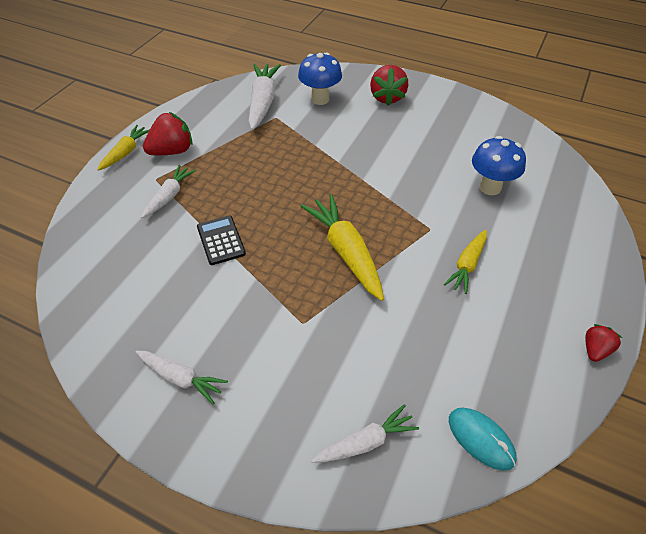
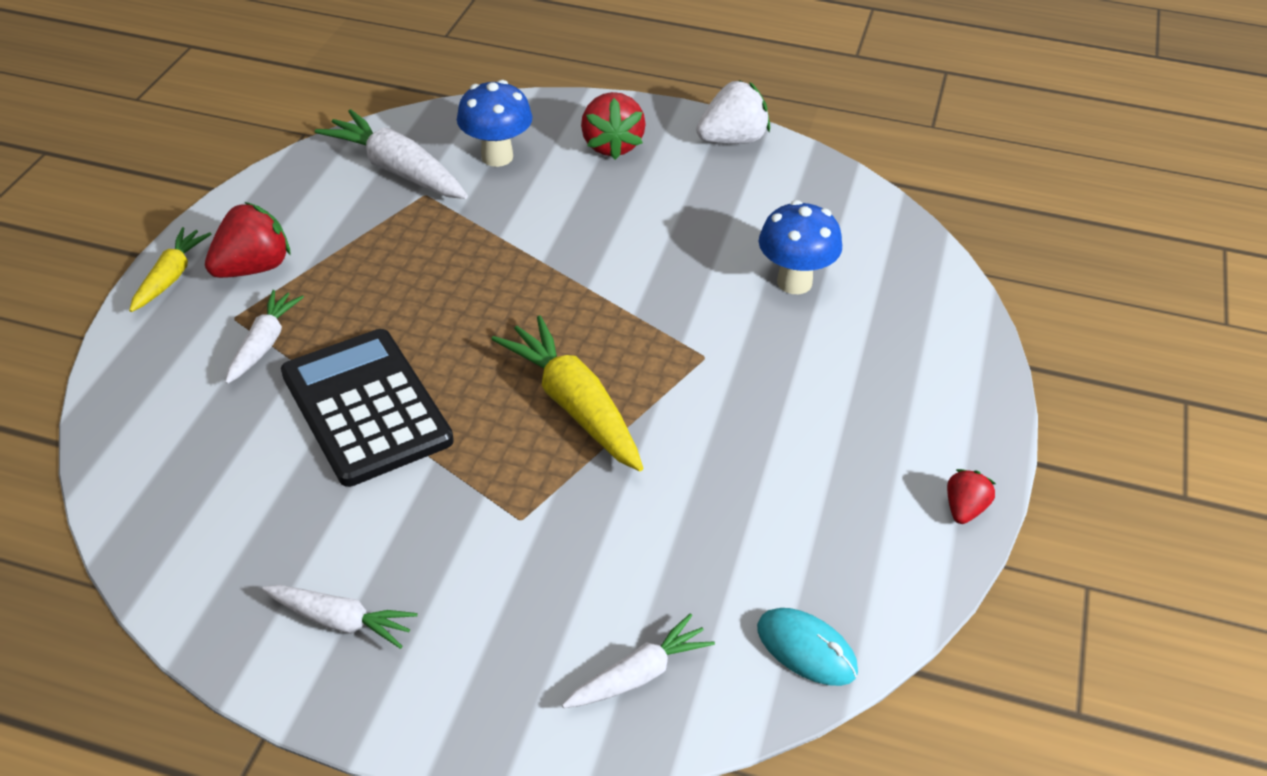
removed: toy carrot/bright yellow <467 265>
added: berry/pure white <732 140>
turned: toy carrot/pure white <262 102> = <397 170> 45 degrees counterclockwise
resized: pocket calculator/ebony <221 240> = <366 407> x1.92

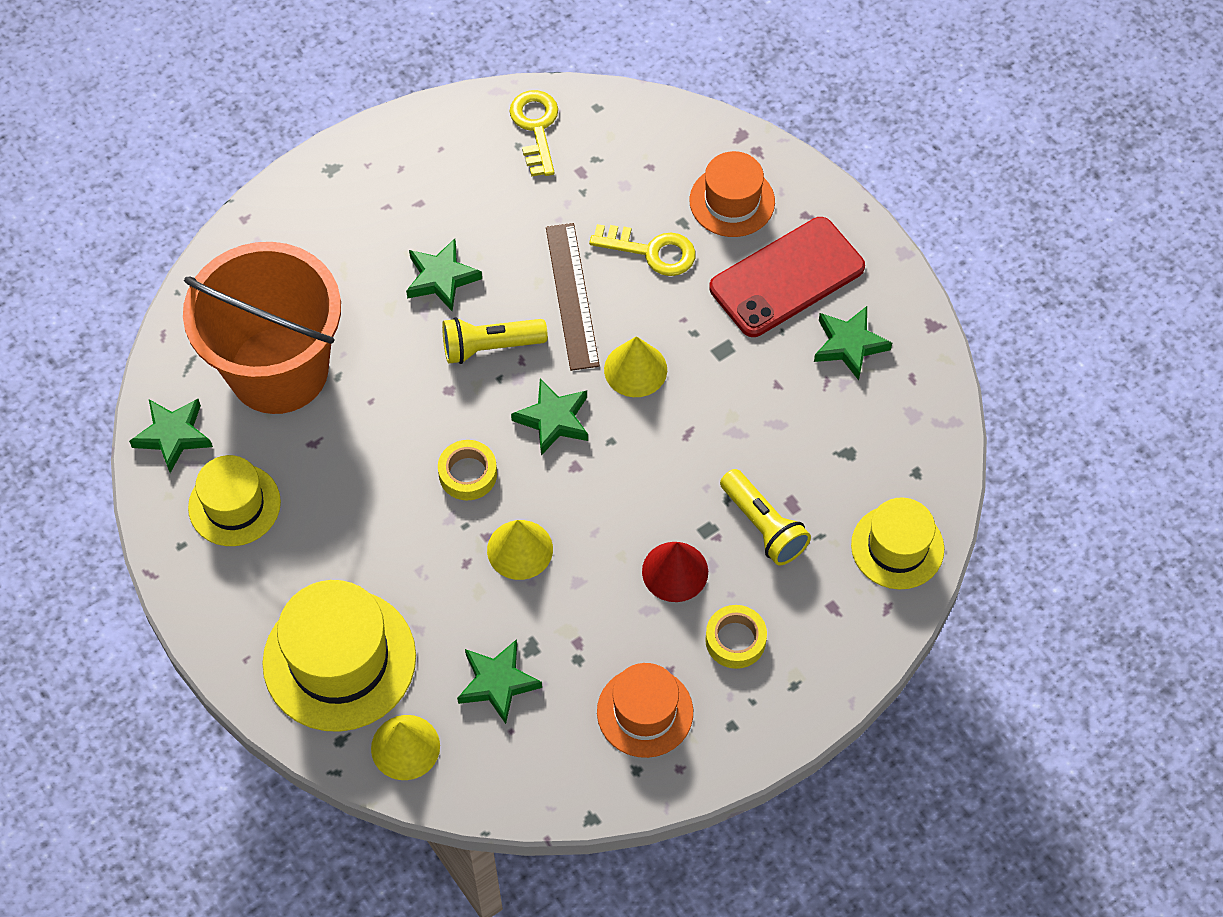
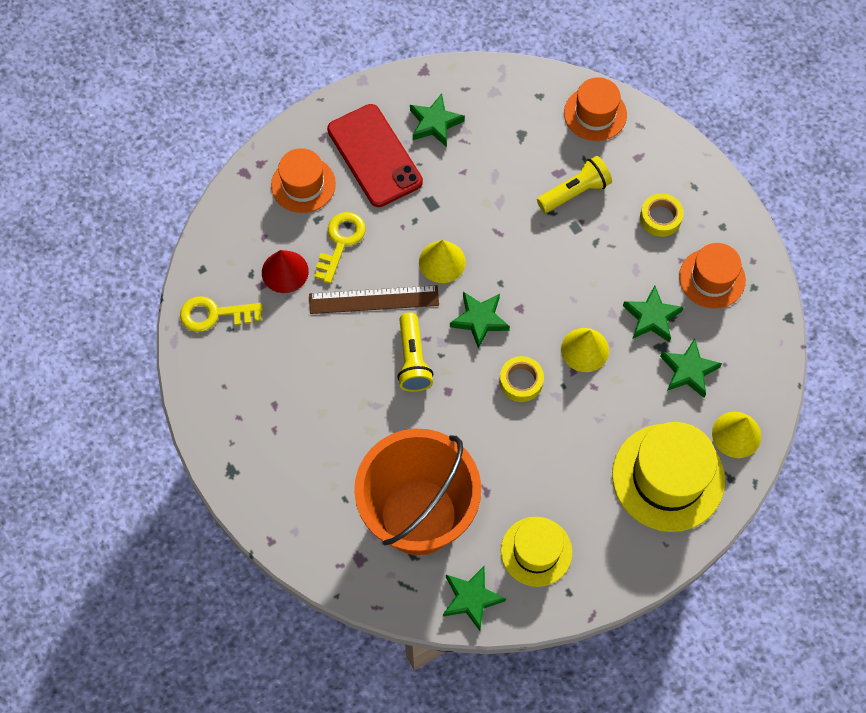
moved: cone shape/crimson <675 571> to <285 271>; five-pointed star/emerald <441 278> to <651 317>
recoloured: tall hat/bright yellow <897 547> to tall hat/orange <595 114>

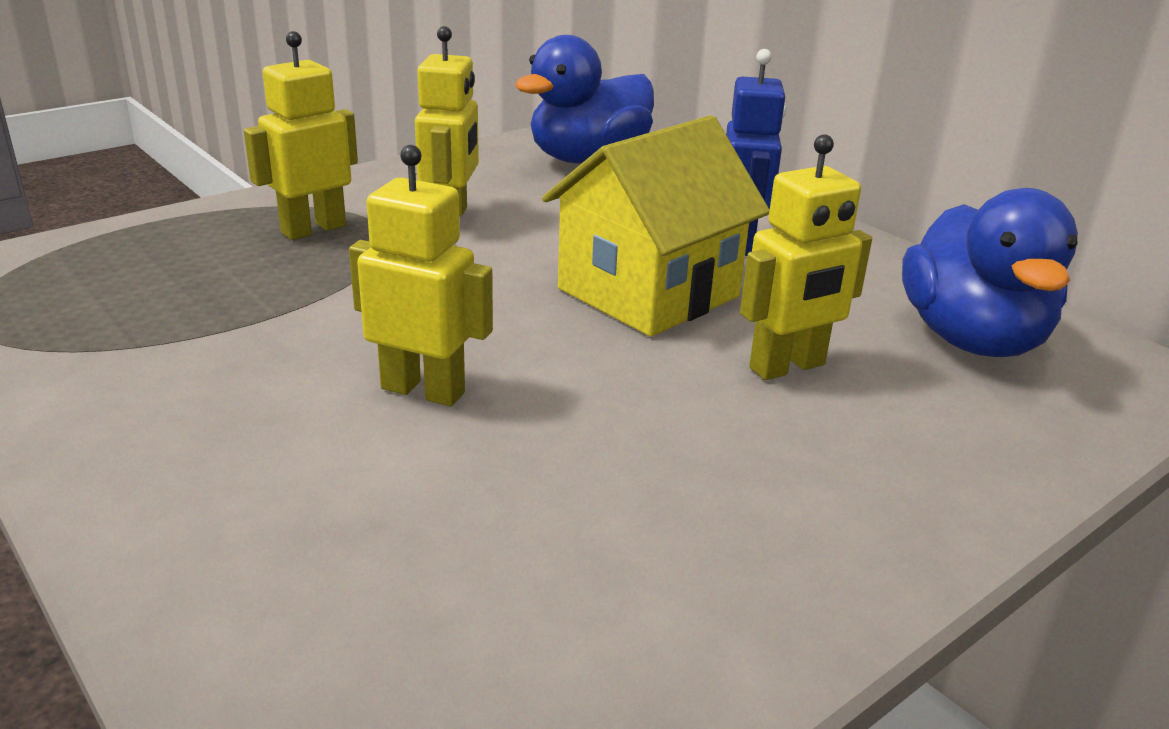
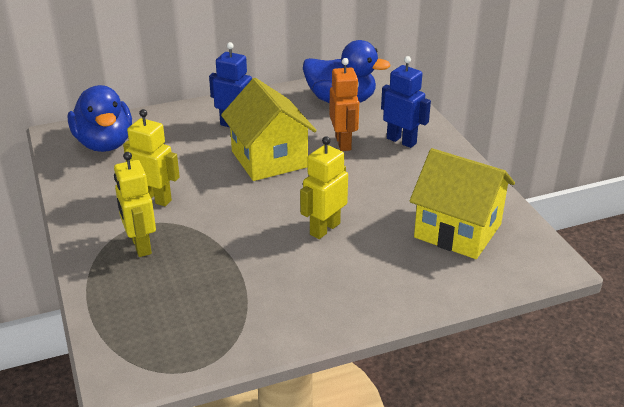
added: toy robot/royal blue <401 141>; cottage/bright yellow <458 231>
recoloured: toy robot/bright yellow <788 367> to toy robot/orange <343 143>

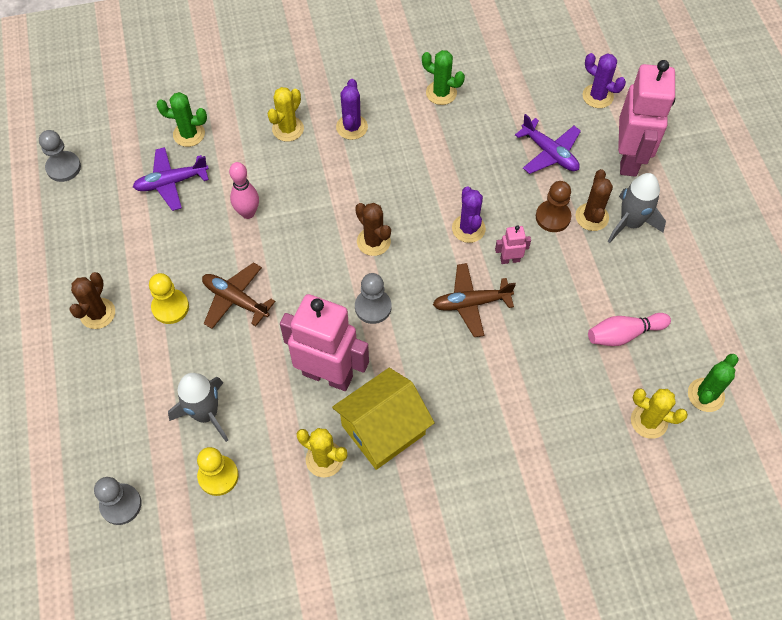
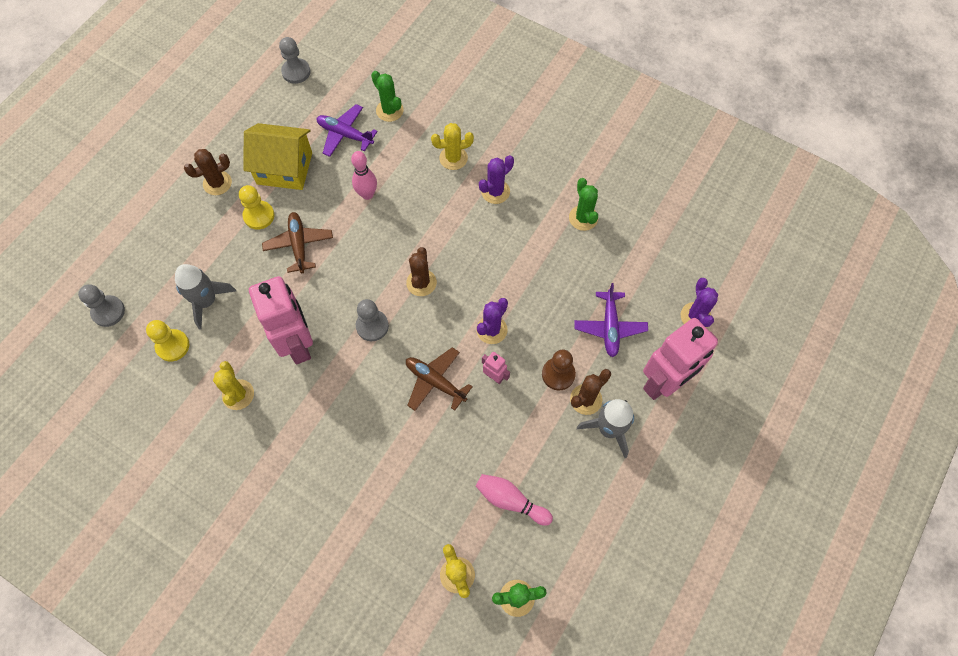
moved: cottage/bright yellow <383 429> to <284 168>

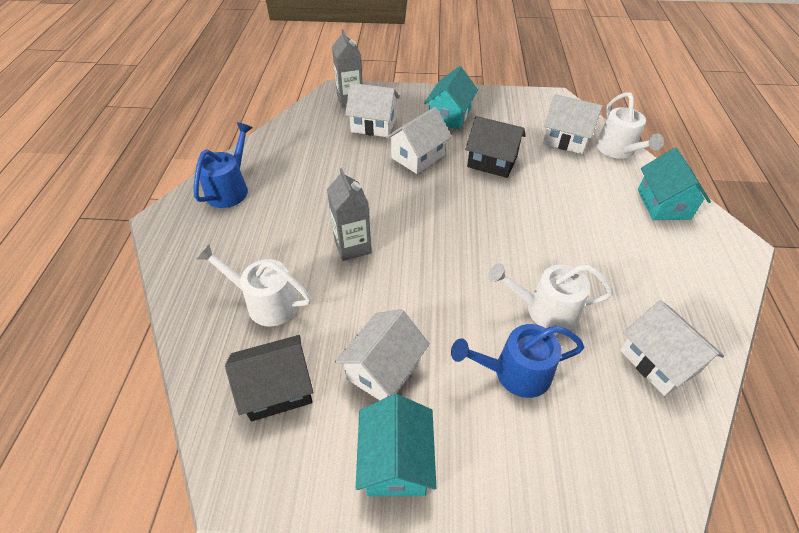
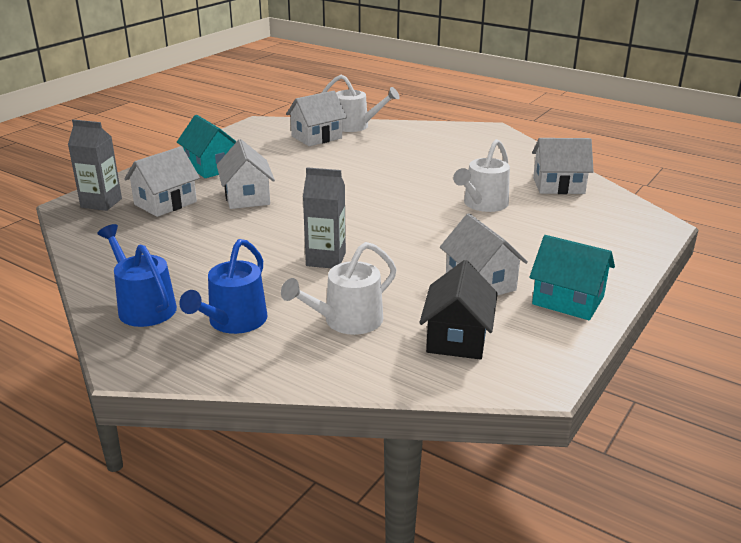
removed: cottage/ebony <492 162>; cottage/turquoise <663 204>
moved: watering pot/royal blue <515 372> to <233 321>

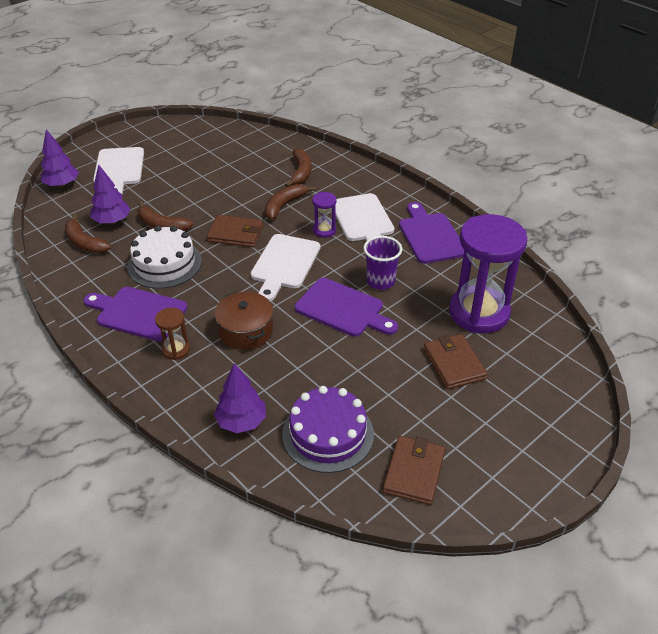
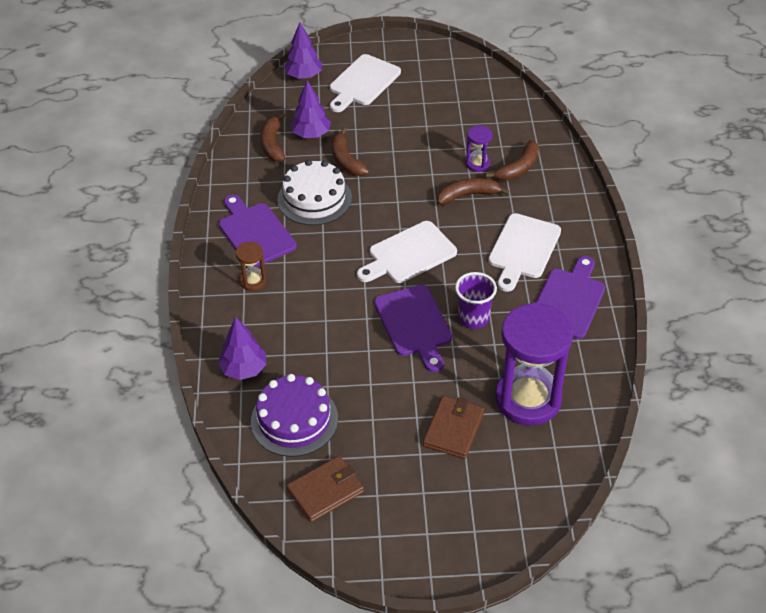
removed: card wallet/dark brown <236 234>; cooking pot/dark brown <246 331>
moved: sand timer/purple <324 230> to <477 164>

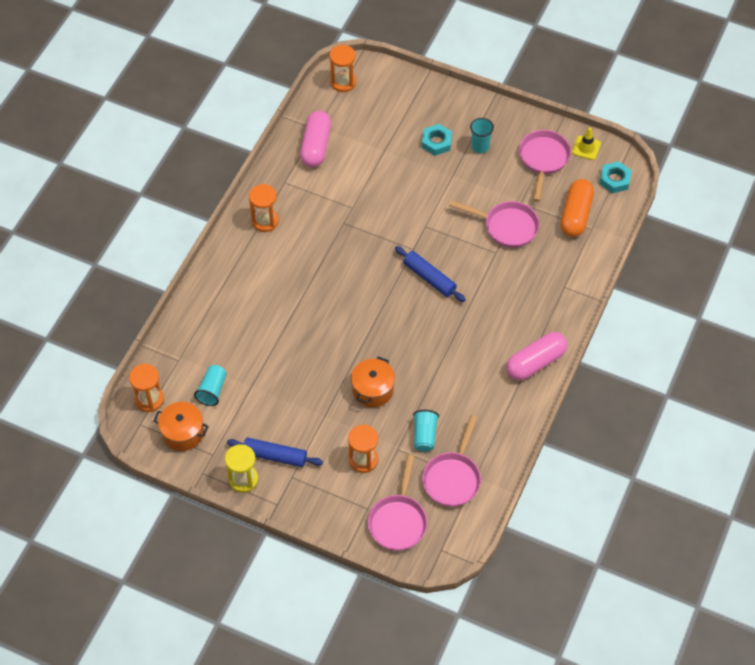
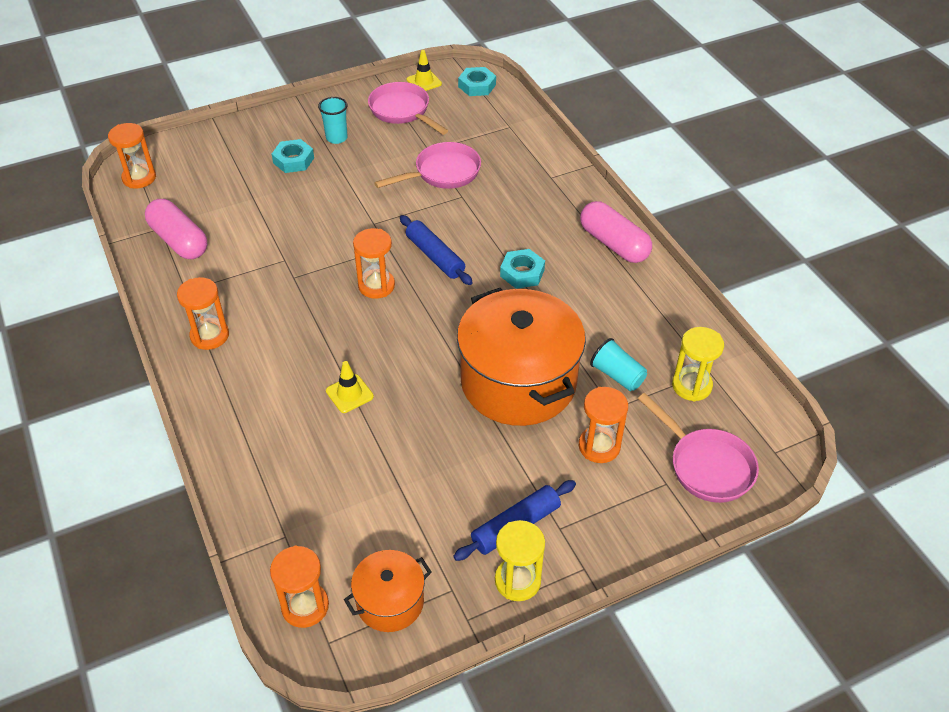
removed: cup/turquoise <212 390>; pill shape/orange <575 215>
added: road cone/bright yellow <349 394>; sand timer/orange <376 286>; hexagon nut/turquoise <522 273>
replaced: pan/rose-pink <453 478> to sand timer/bright yellow <691 386>
turned: dough roller/royal blue <429 278> = <435 256> 60 degrees clockwise; pill shape/rose-pink <535 362> = <613 244> 45 degrees counterclockwise
resized: cooking pot/orange <373 390> = <518 382> x2.02

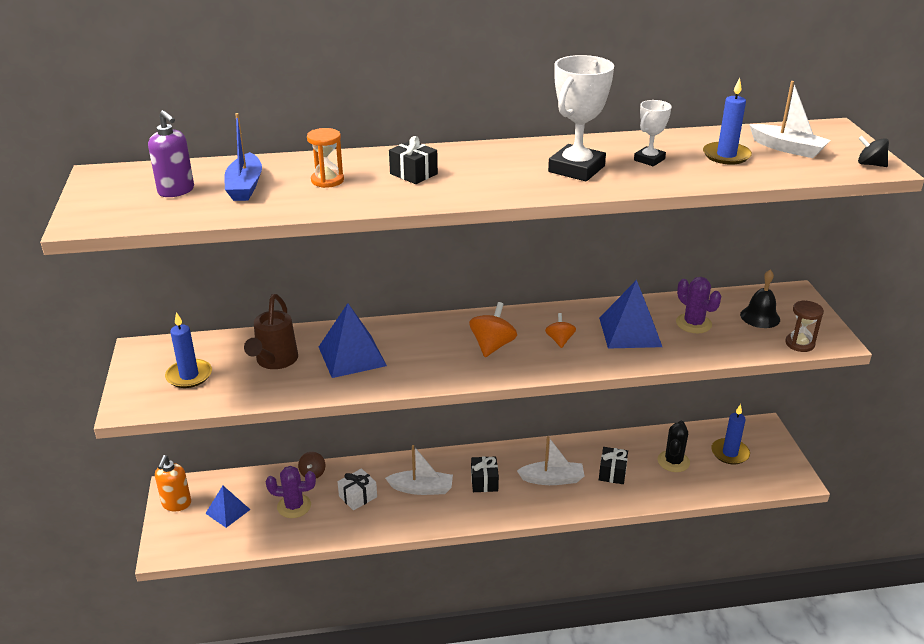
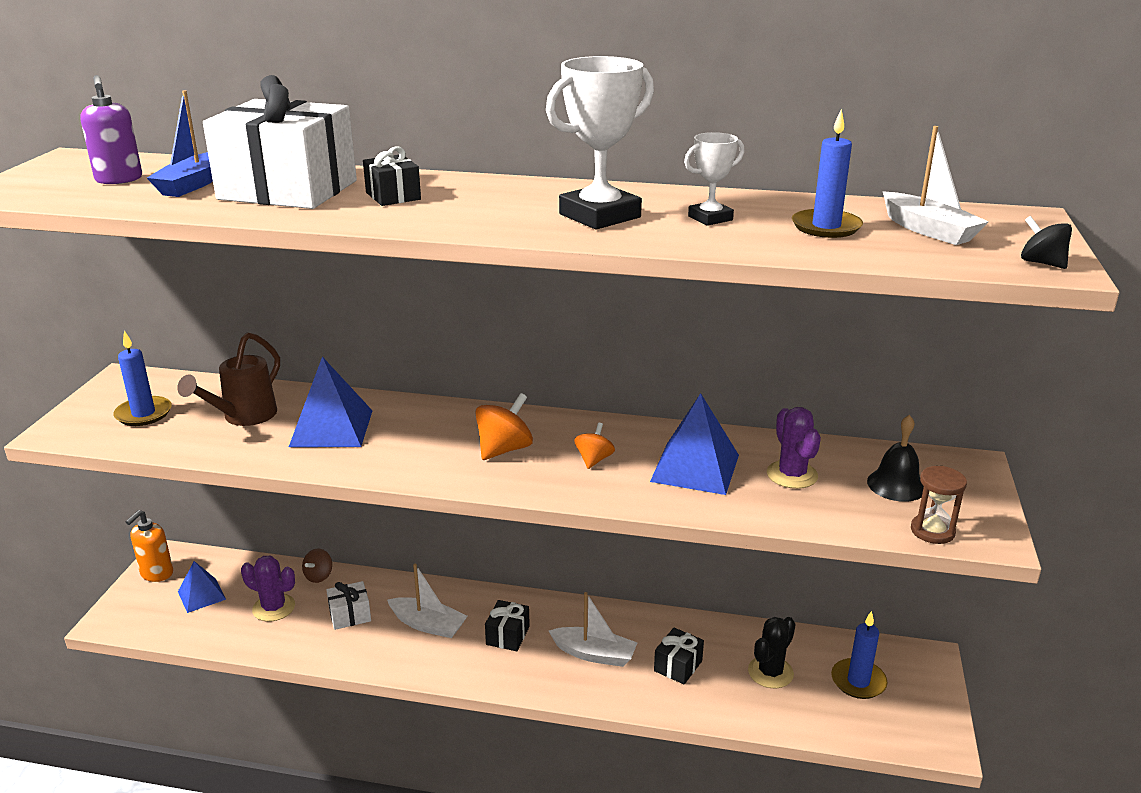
replaced: sand timer/orange <327 180> to gift/pure white <288 190>

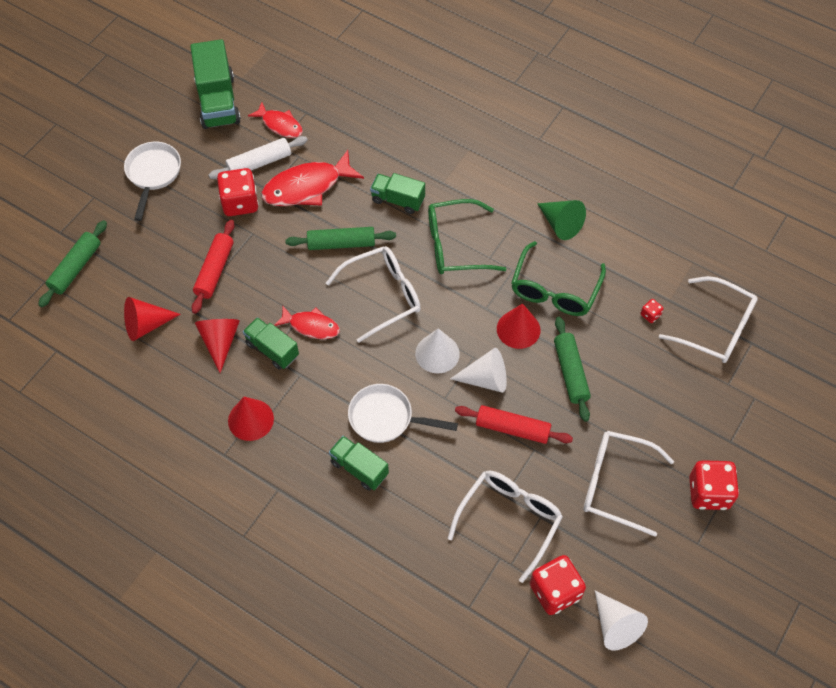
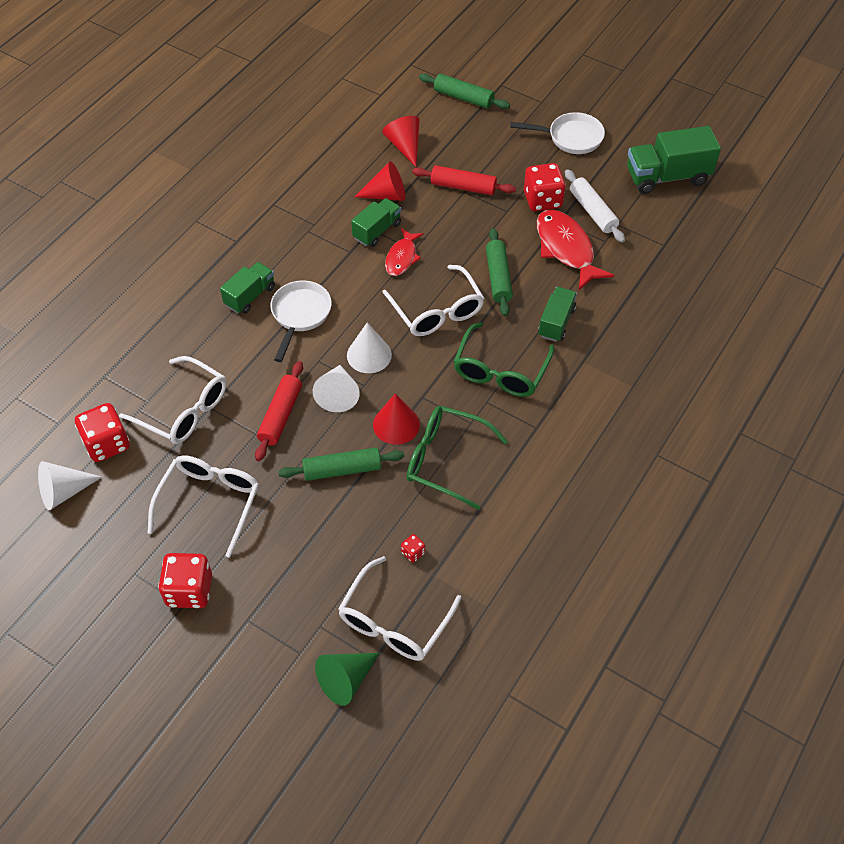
removed: cone shape/crimson <250 419>; fish/crimson <280 125>
moved: cone shape/emerald <560 224> to <346 680>
turned: glasses/emerald <455 245> = <500 371> 150 degrees counterclockwise

